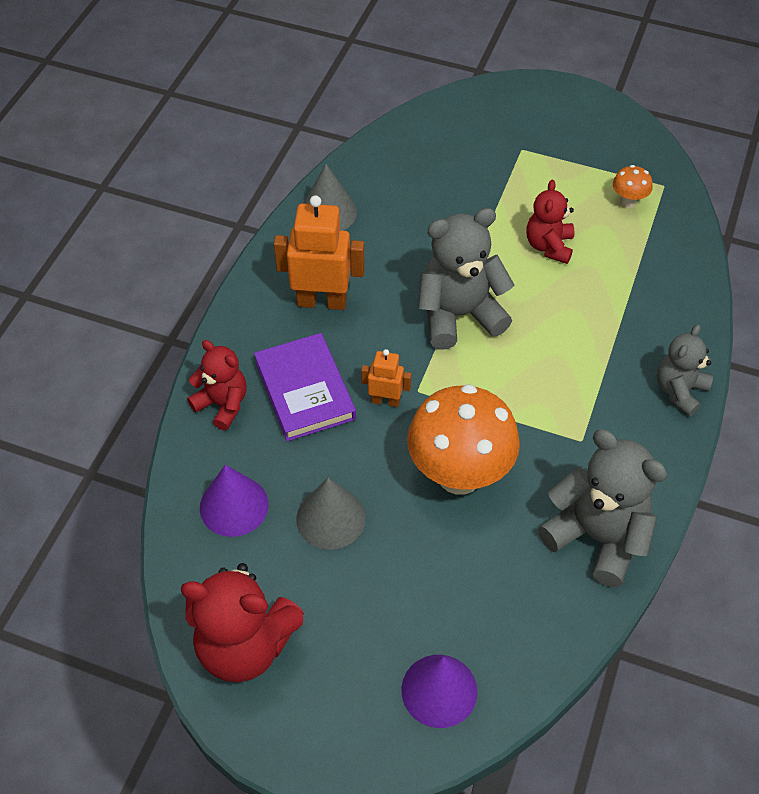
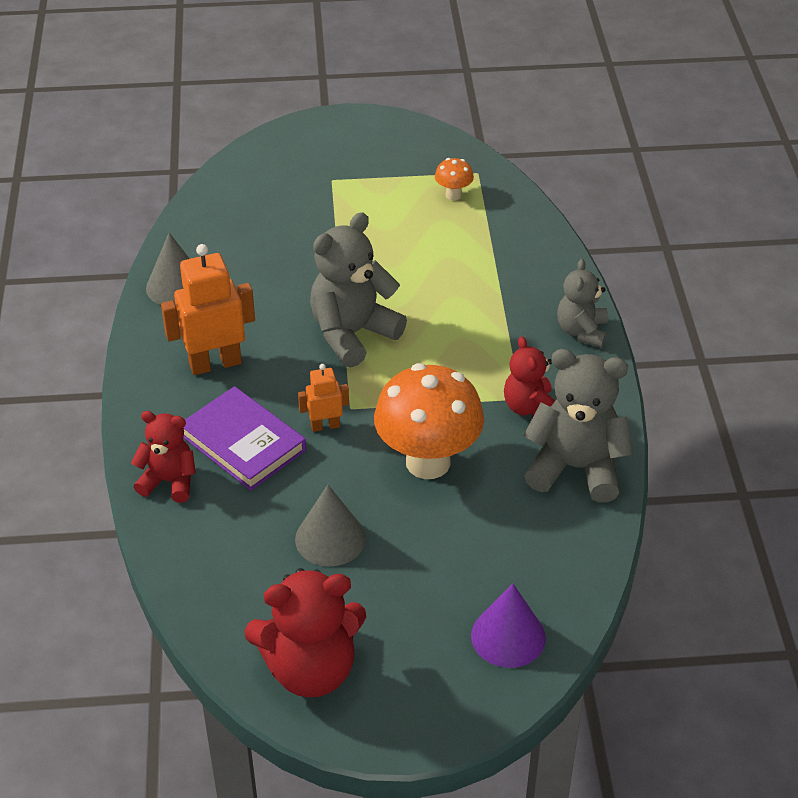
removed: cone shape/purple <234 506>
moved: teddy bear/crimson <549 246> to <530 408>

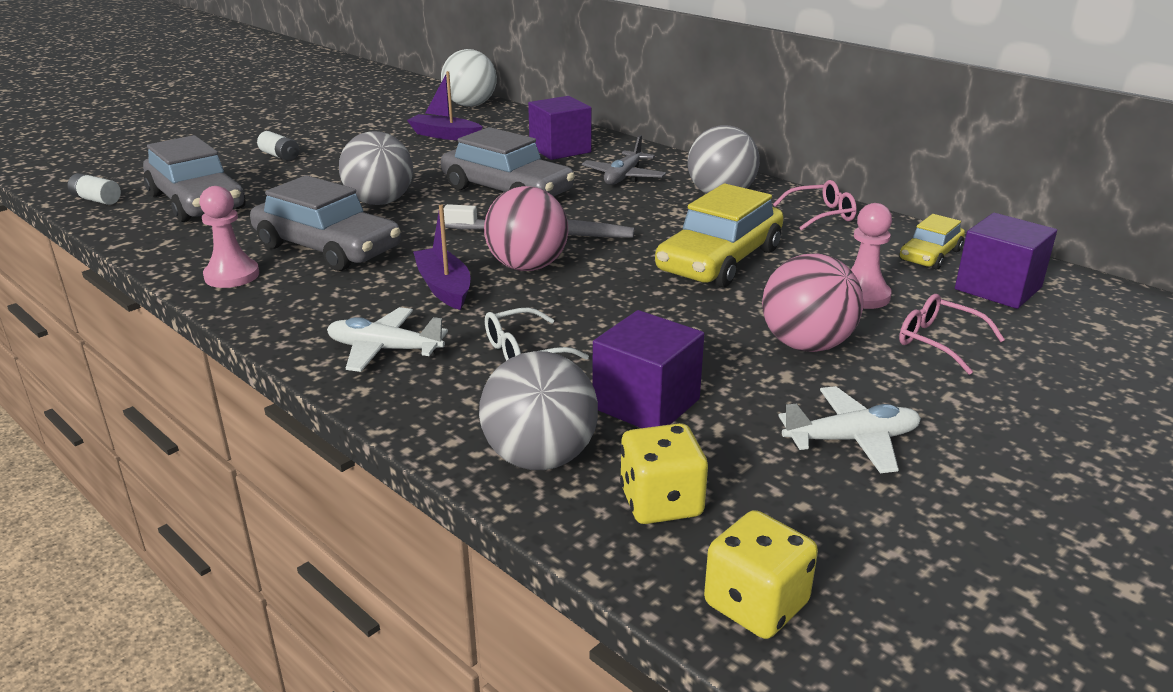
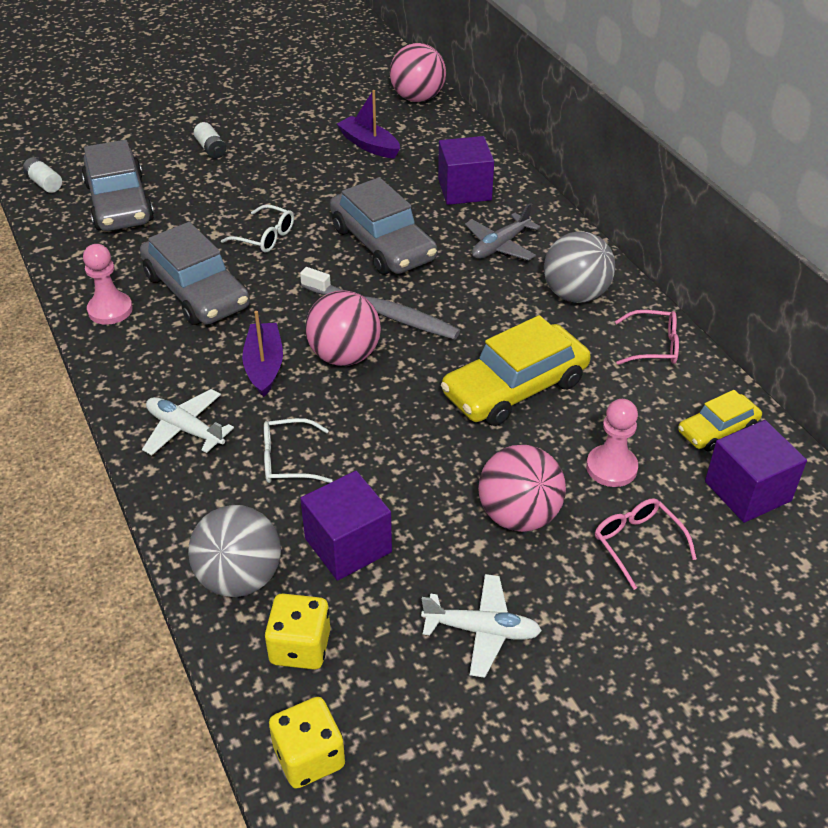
replaced: play ball/ash-grey <380 202> to glasses/pure white <265 237>
recoloured: play ball/pure white <470 105> to play ball/rose-pink <417 98>

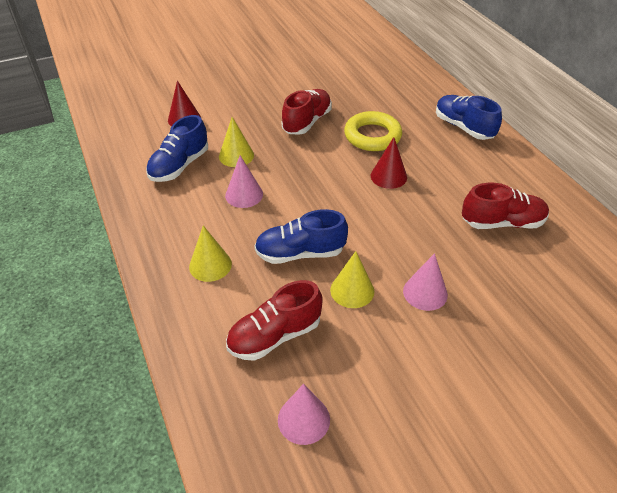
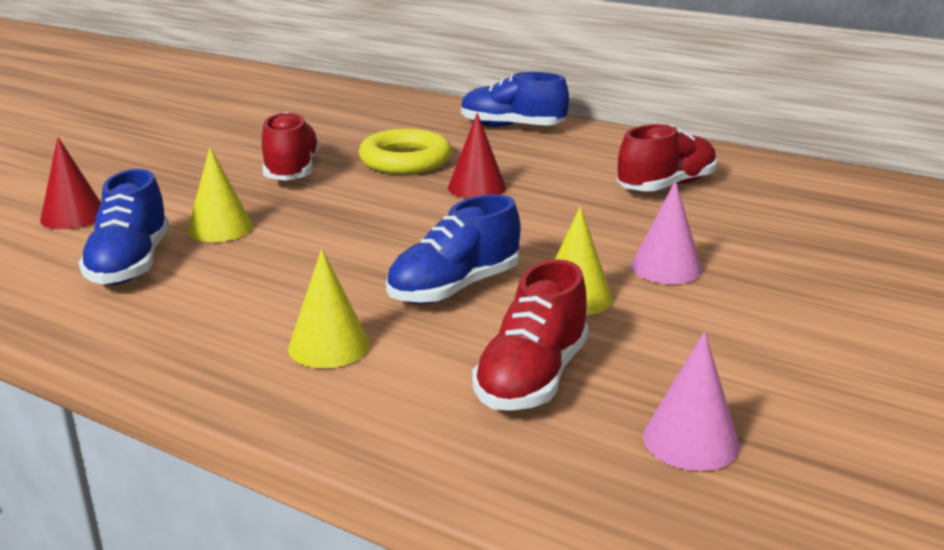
removed: cone shape/rose-pink <244 195>

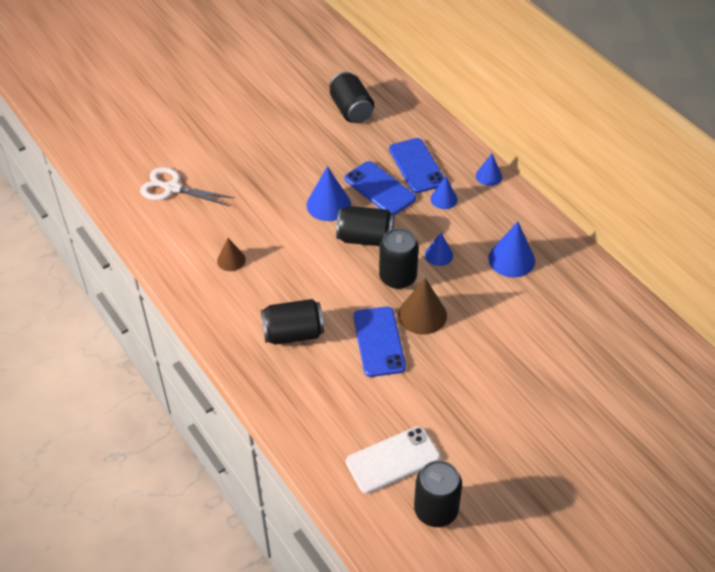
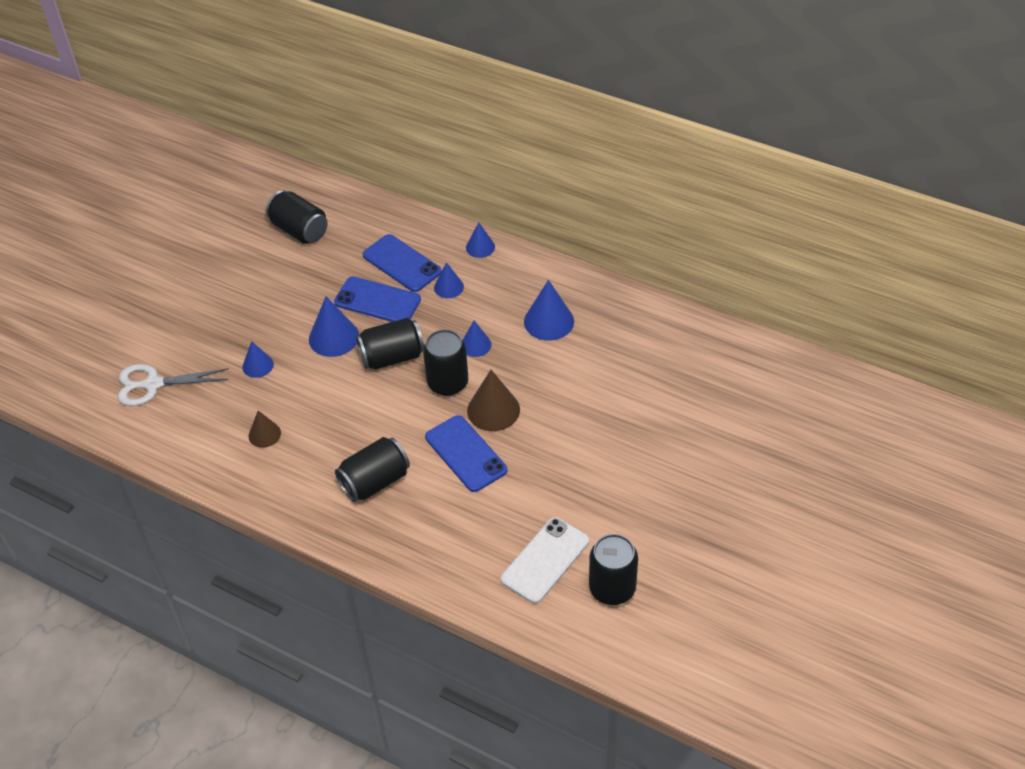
added: cone shape/royal blue <258 365>

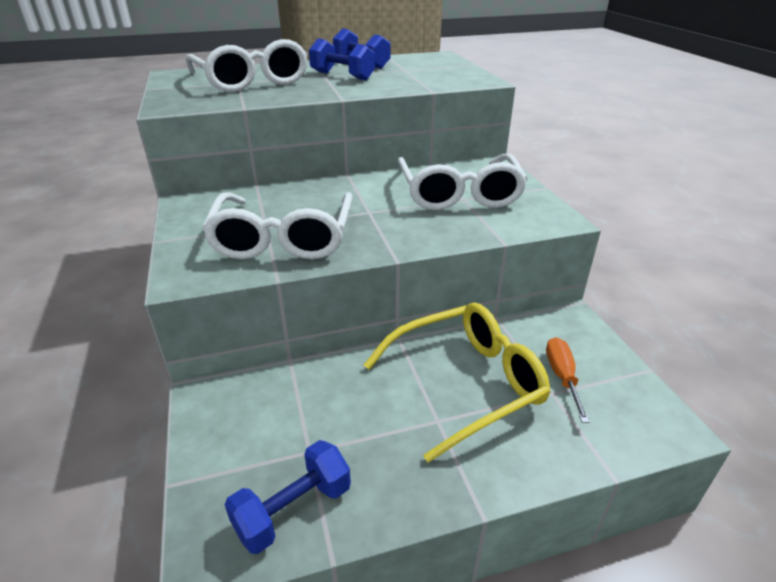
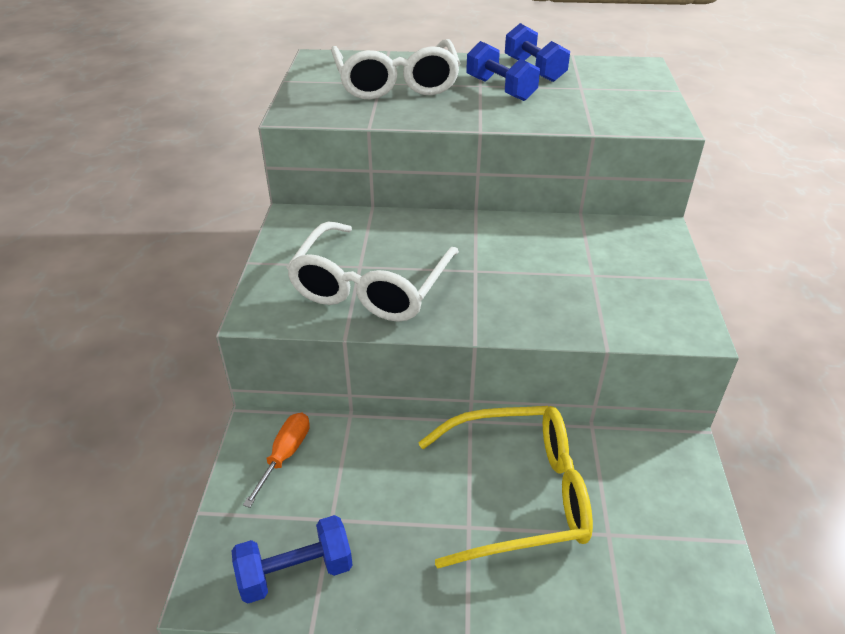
removed: glasses/pure white <459 193>
moved: hand screwdriver/orange <562 377> to <285 456>

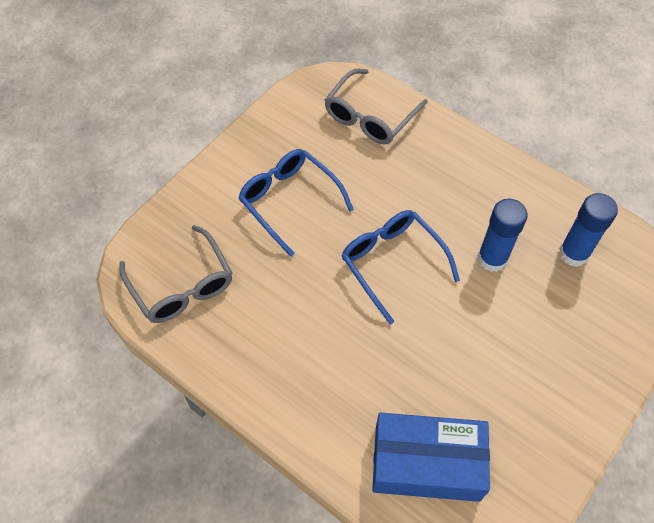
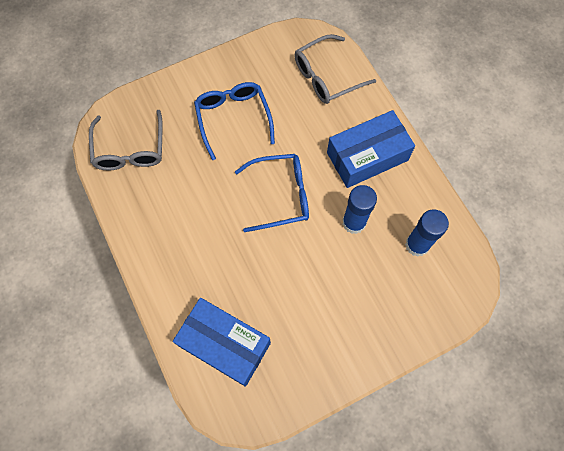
added: package/royal blue <367 156>
turned: glasses/royal blue <393 263> = <280 195> 90 degrees clockwise

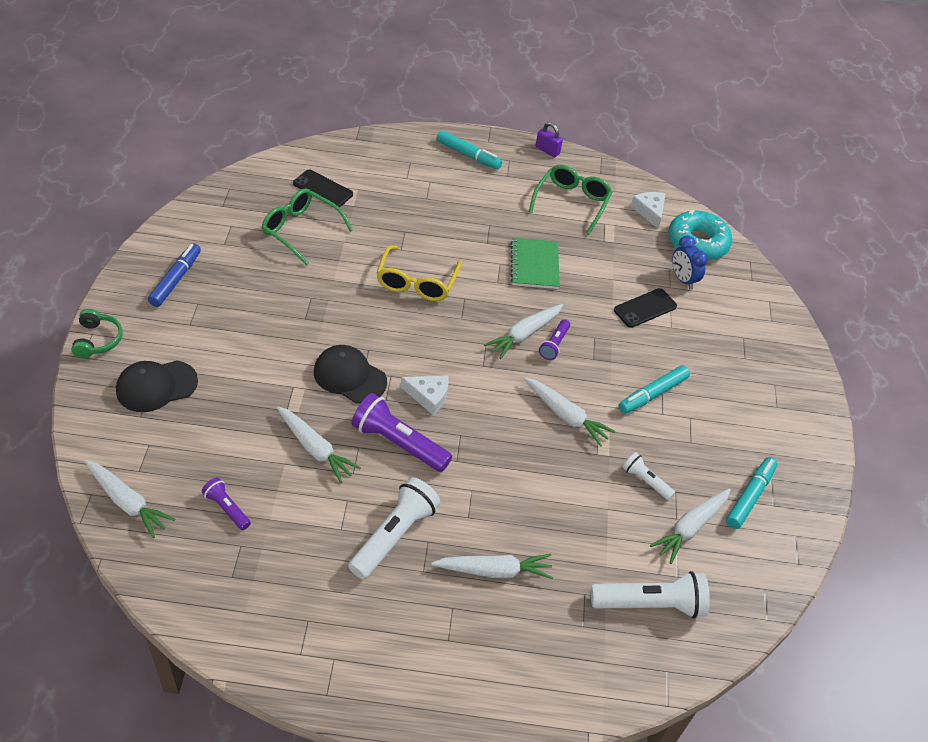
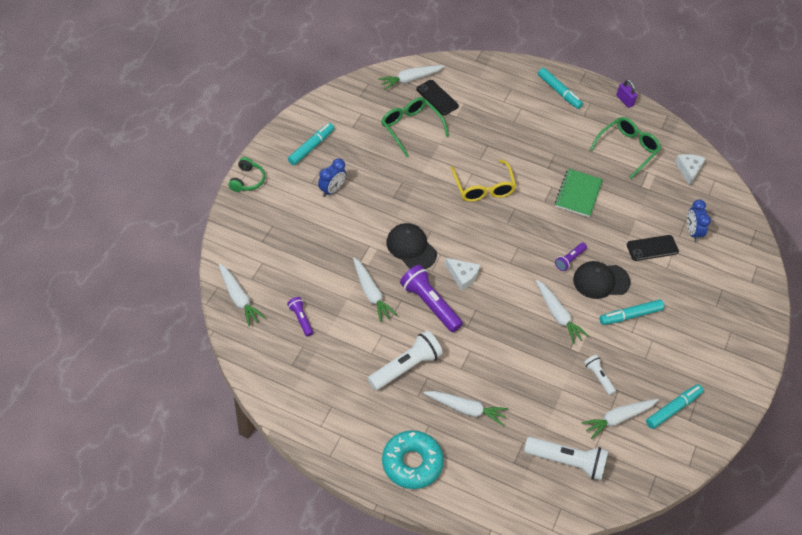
added: clock/royal blue <332 190>
moved: toy carrot/pure white <524 335> to <410 79>; donut/turquoise <697 243> to <412 463>; peaked cap/ebony <156 386> to <601 281>
recoloured: marker/royal blue <176 279> to marker/turquoise <311 147>
turned: glasses/bright yellow <417 282> = <483 187> 45 degrees counterclockwise

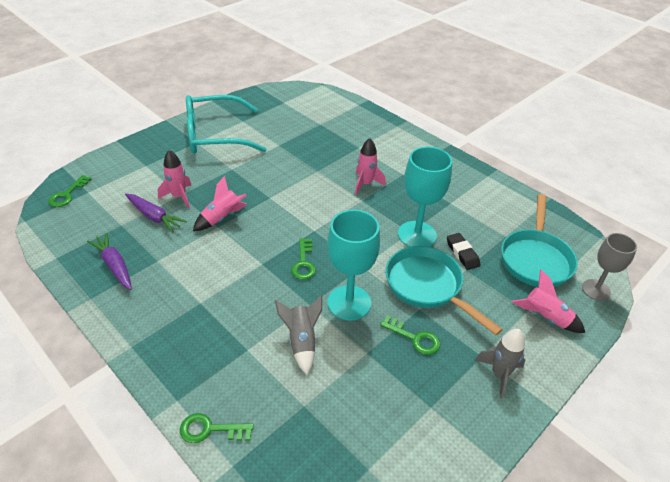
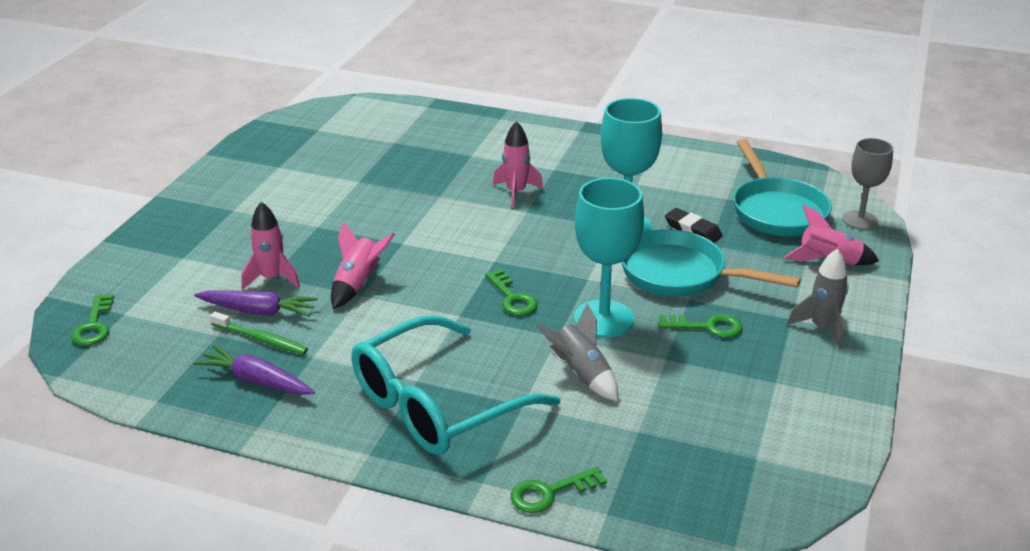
added: tooth brush/emerald <261 339>
moved: glasses/turquoise <215 135> to <437 404>

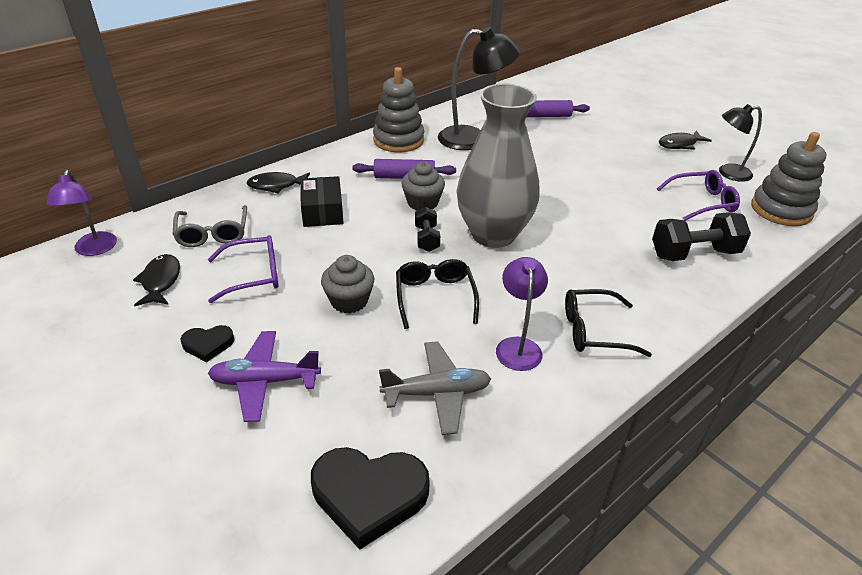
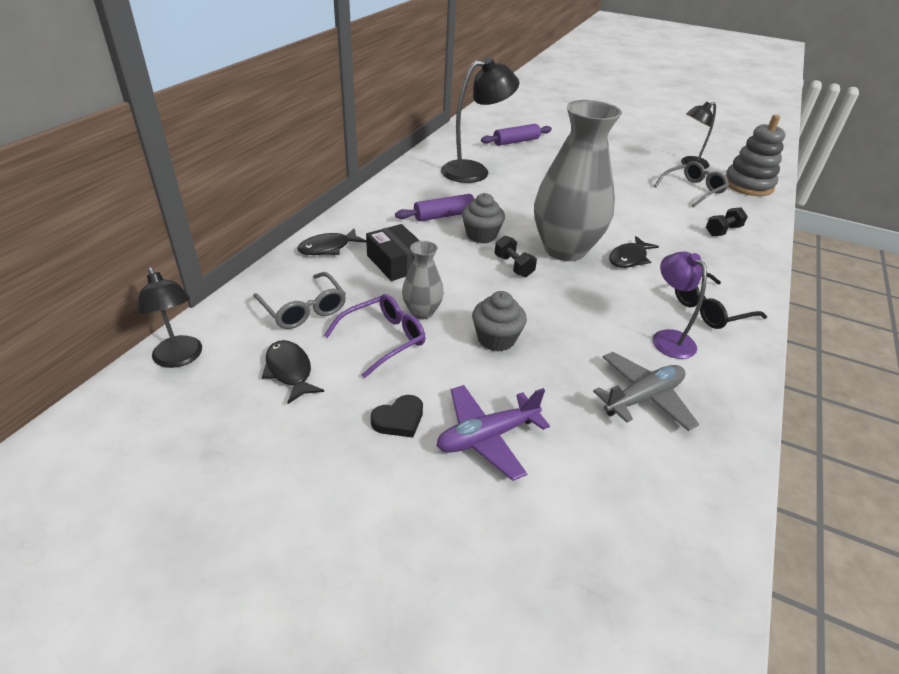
removed: love heart/ebony <369 496>; stacking toy/ash-grey <398 140>; glasses/ebony <435 297>
added: flower vase/ash-grey <422 312>
moved: fish/ebony <679 144> to <629 258>
recoloured: lamp/purple <94 249> to lamp/ebony <180 358>; glasses/purple <702 202> to glasses/ash-grey <693 190>
resized: hand weight/ebony <694 254> = <722 231> x0.57

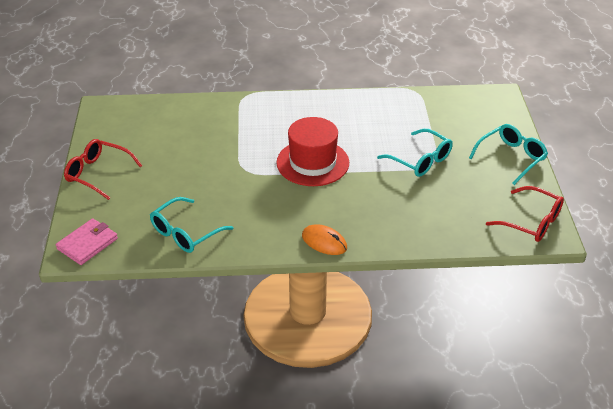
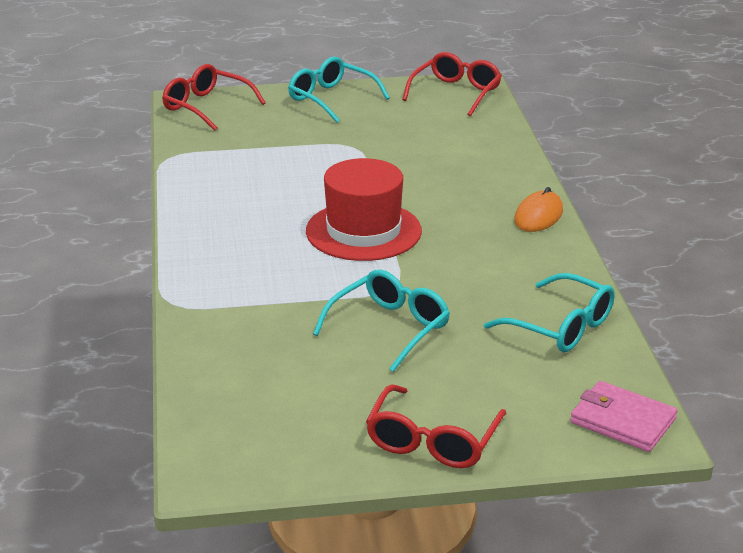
added: glasses/crimson <206 107>
moved: glasses/turquoise <420 160> to <390 328>

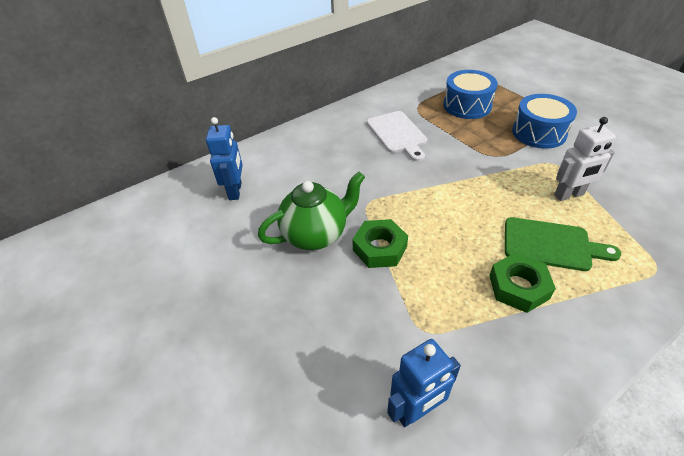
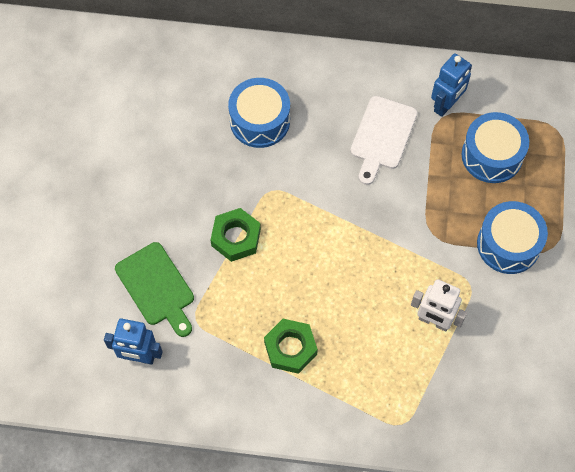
removed: teapot/emerald <316 234>
added: drum/royal blue <260 121>
moved: cutting board/emerald <551 244> to <156 287>; toy robot/royal blue <235 191> to <446 105>

